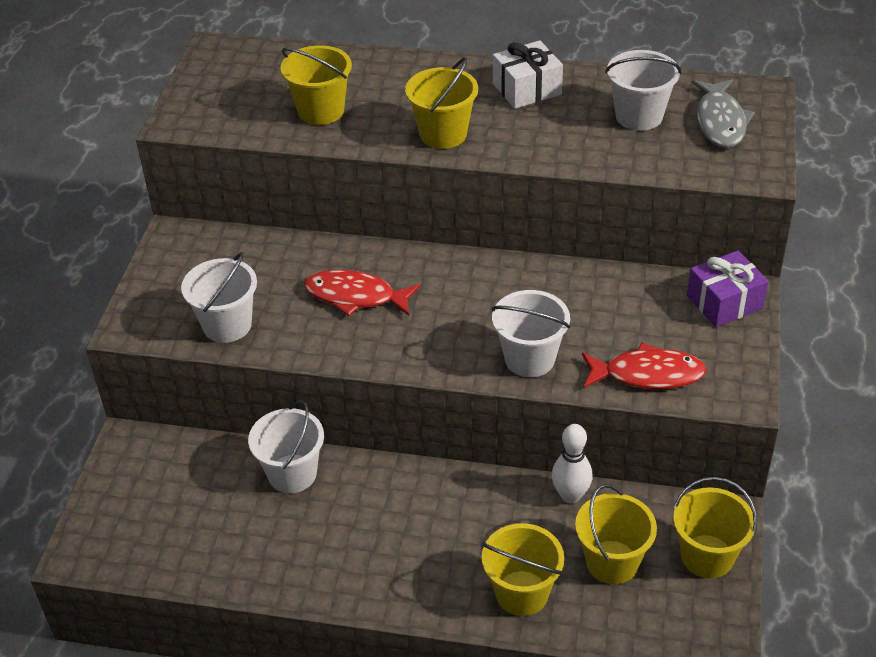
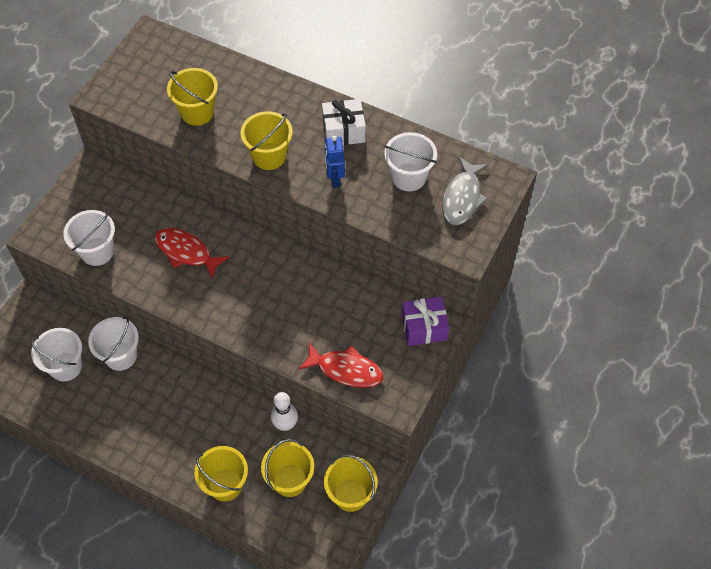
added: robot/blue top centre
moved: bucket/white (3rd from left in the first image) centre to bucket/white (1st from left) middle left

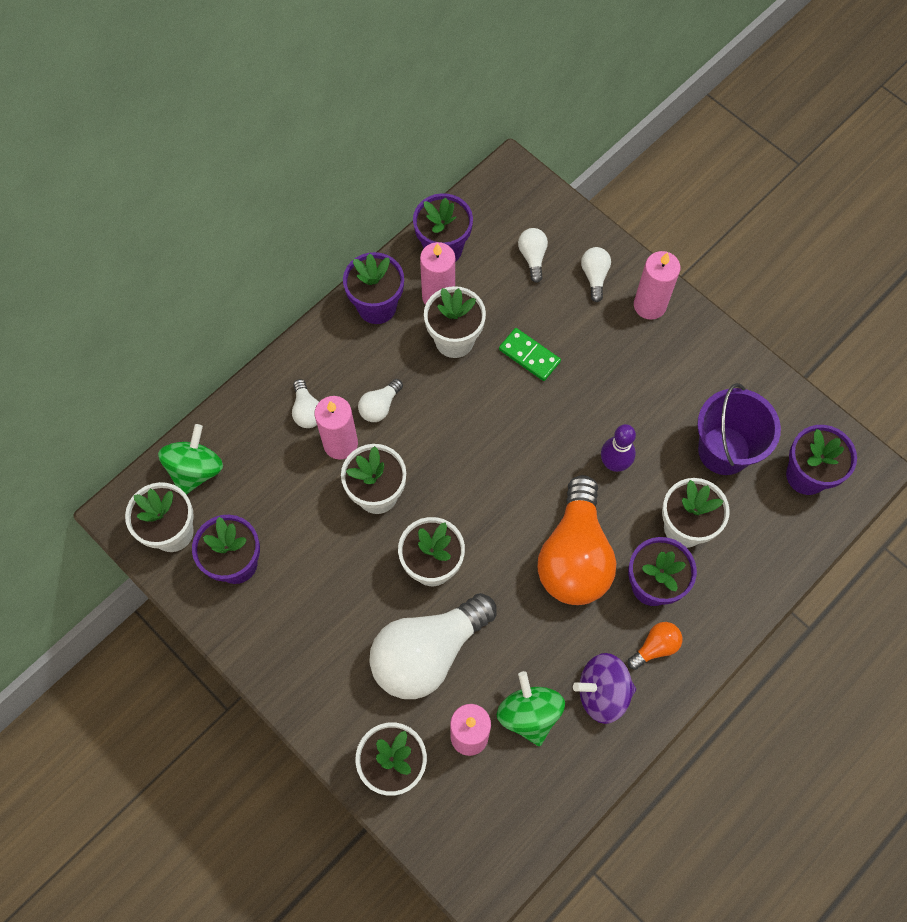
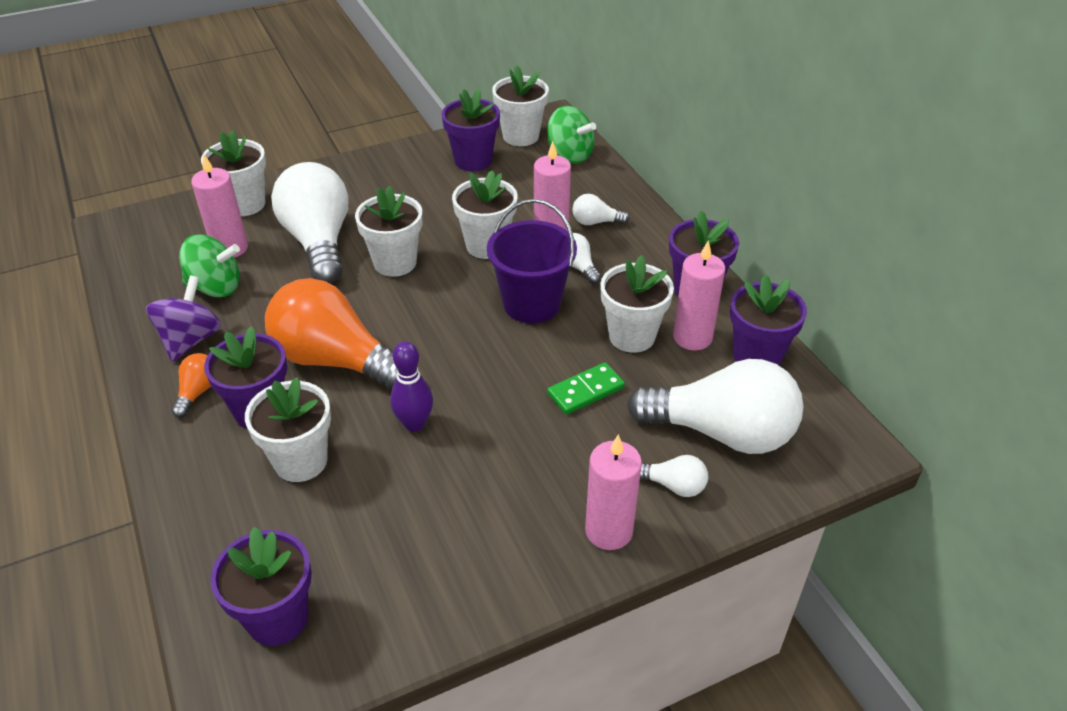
moved: bucket/purple middle right to centre
turned: light bulb/orange (2nd from left in the first image) bottom right = middle left 150 degrees counterclockwise
resized: light bulb/white (4th from left in the first image) top centre = middle right x2.33

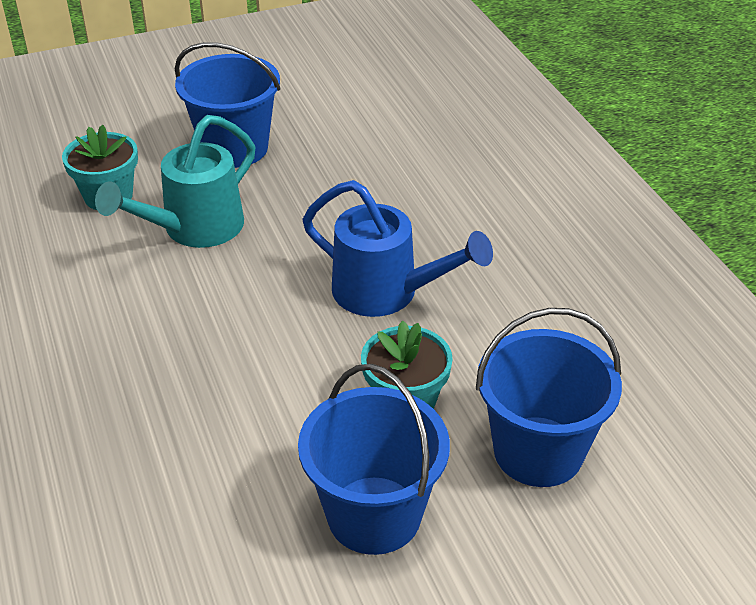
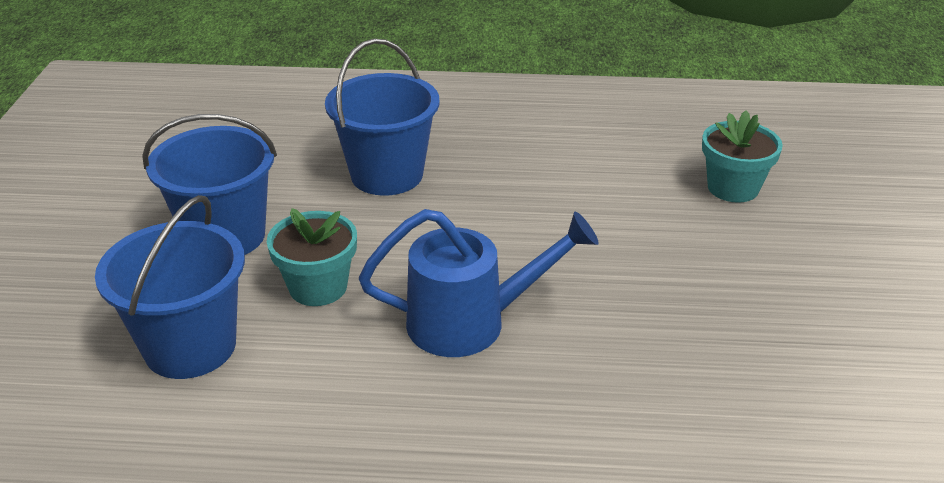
removed: watering can/turquoise top left
moved: bucket/blue (1st from left in the first image) top left to bucket/blue (3rd from left) top centre
turned: watering can/blue centre = centre 150 degrees counterclockwise

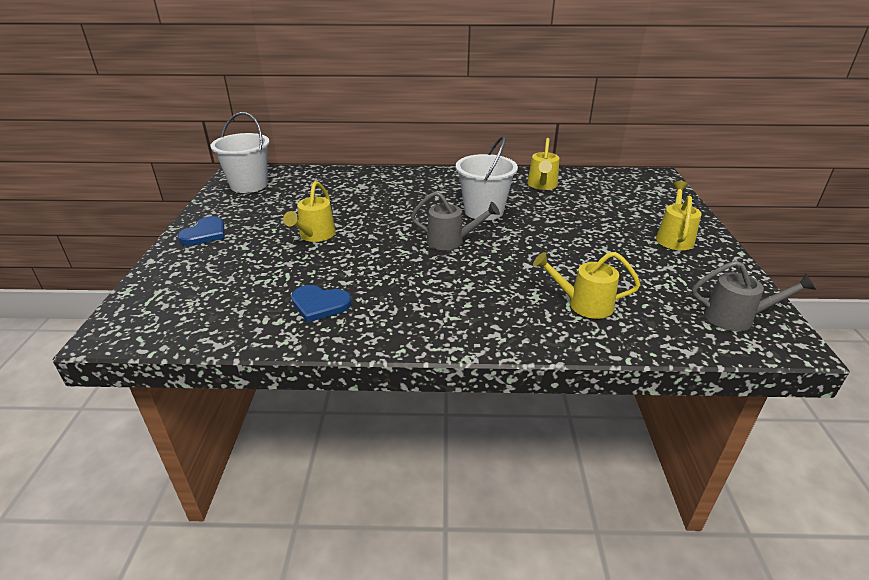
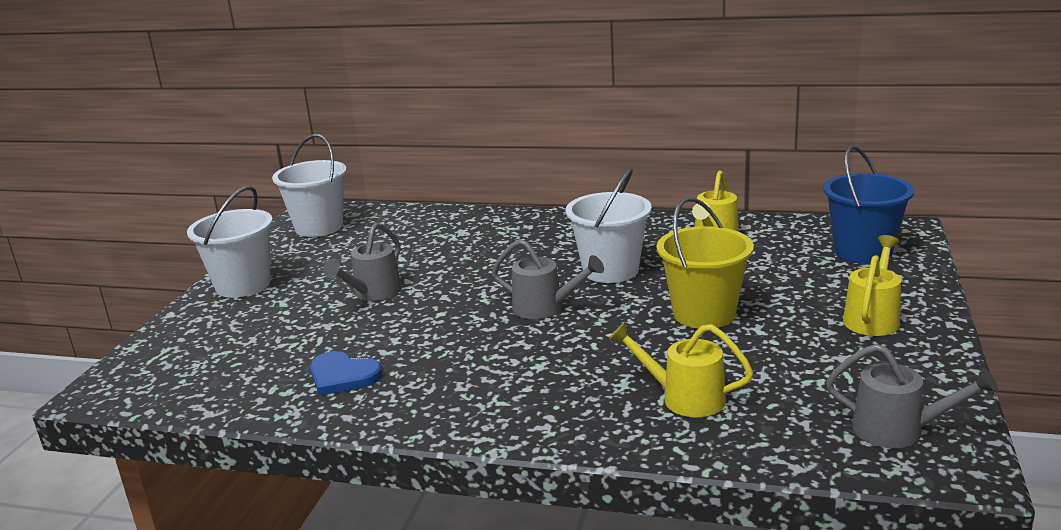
added: bucket/blue middle right; bucket/yellow centre
replaced: heart/blue (1st from left) middle left to bucket/white (1st from left) middle left
recoloured: watering can/yellow (1st from left) centre to watering can/grey (1st from left) centre

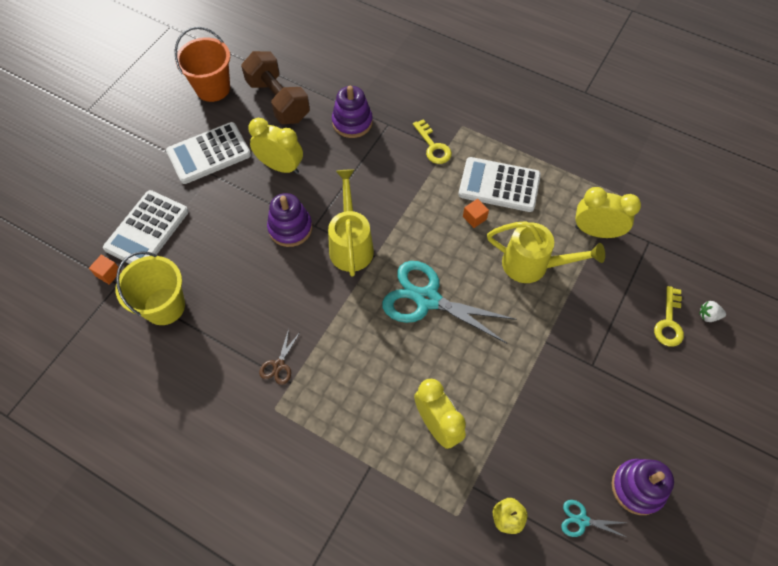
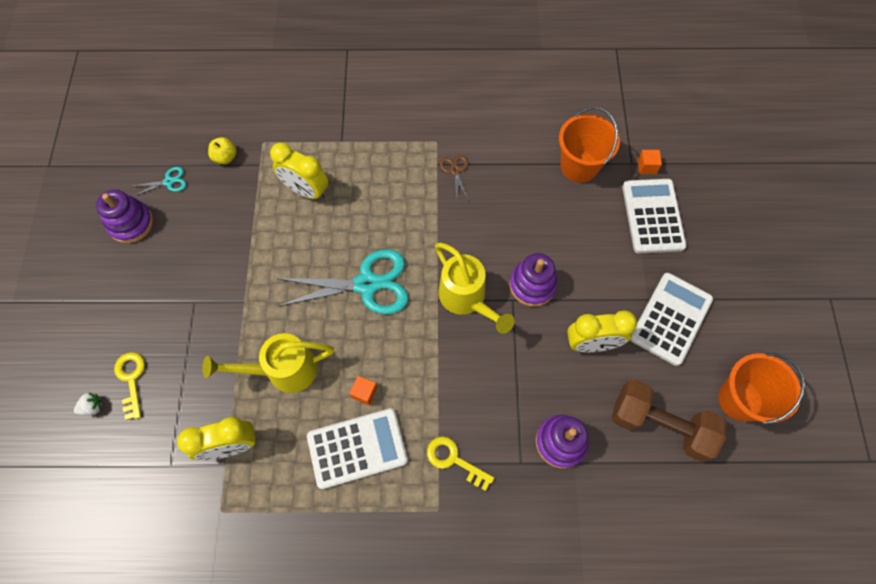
recoloured: bucket/yellow middle left to bucket/orange (1st from left) top right

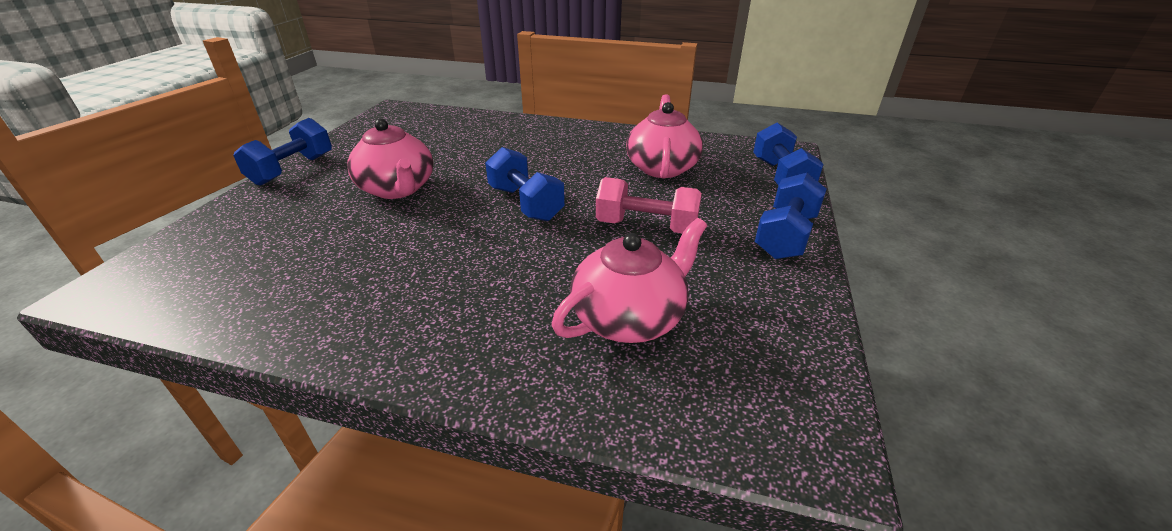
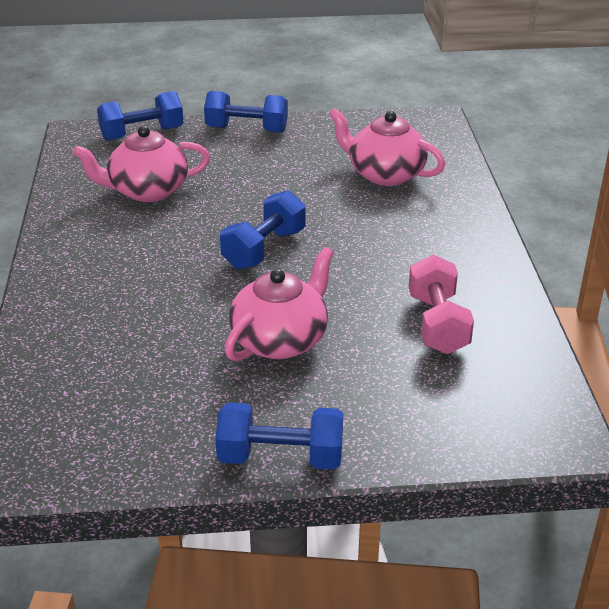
moved: dumbbell/pink centre to middle right

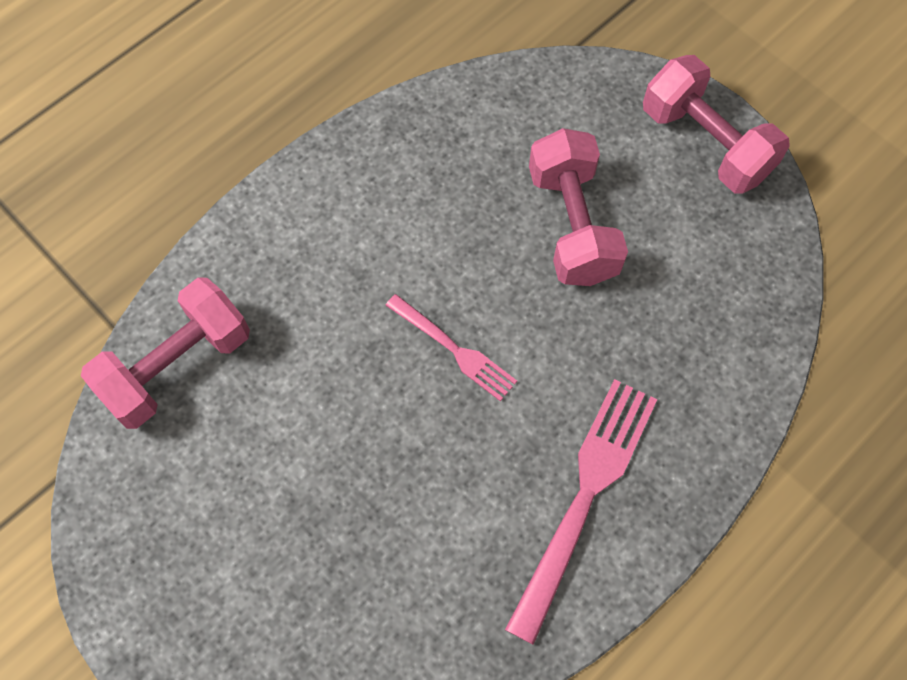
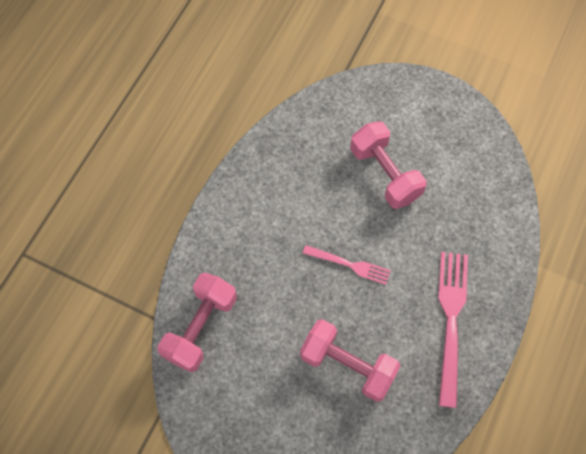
moved: dumbbell/pink (3rd from left in the first image) top right to dumbbell/pink (2nd from left) bottom centre

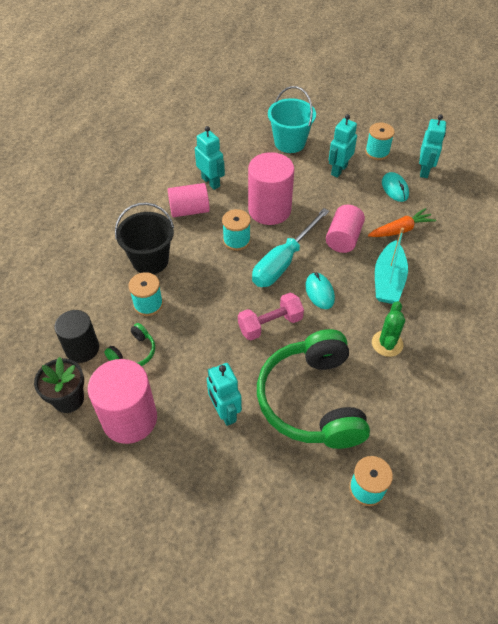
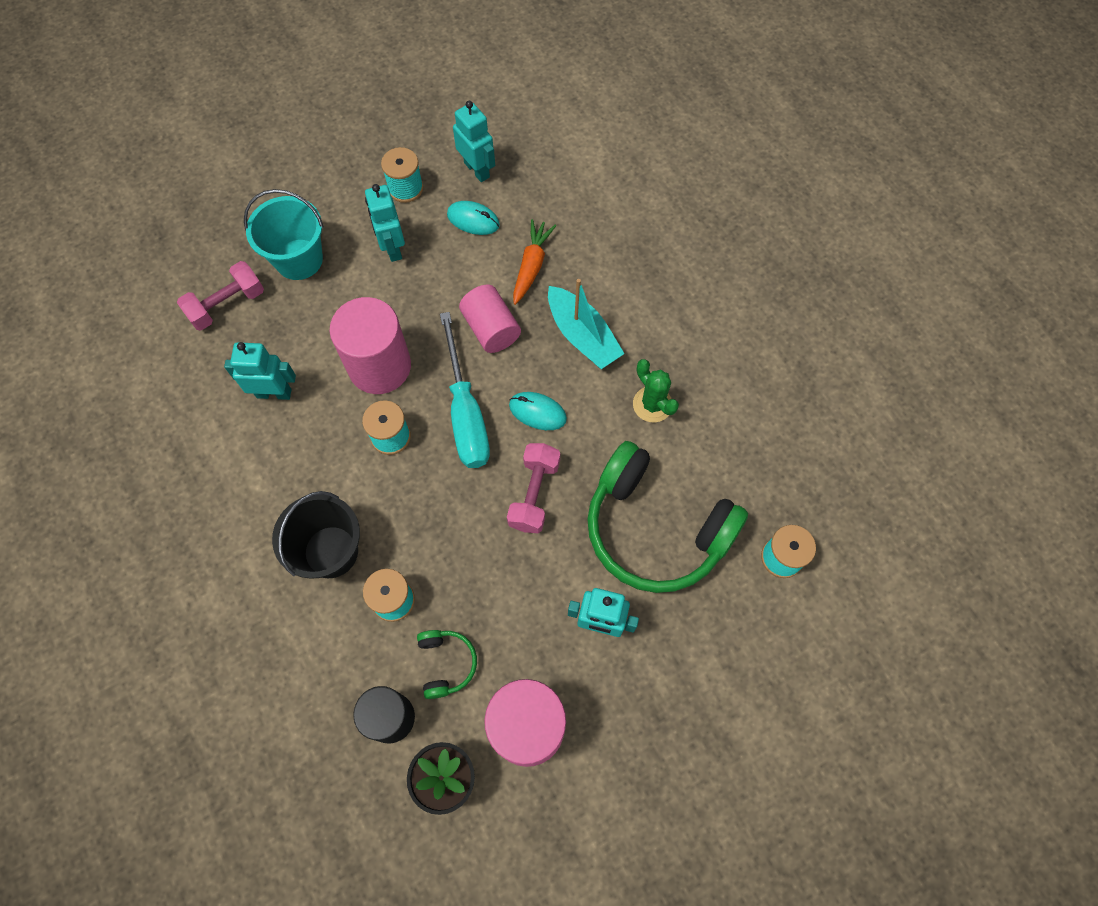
removed: cylinder/pink (2nd from left) top centre
added: dumbbell/pink (1st from left) top left

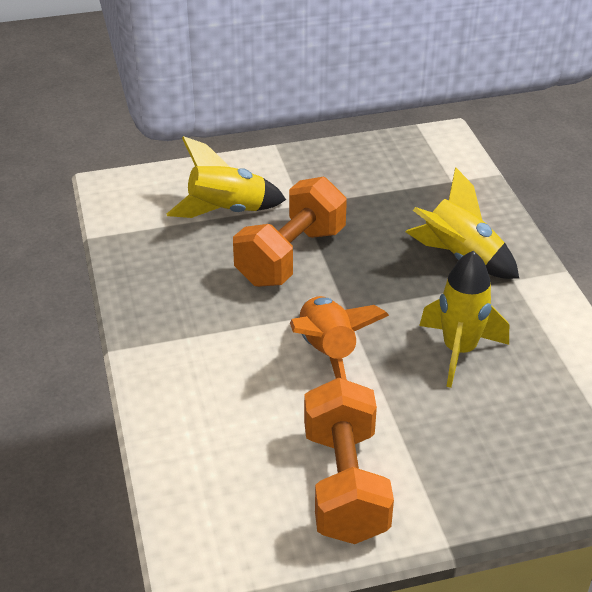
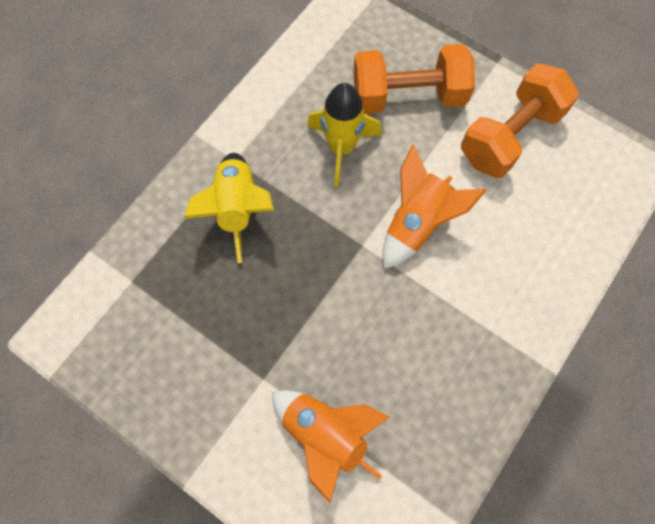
moved: dumbbell/orange (1st from left) centre to top centre
recoloured: rocket/yellow (1st from left) top centre to rocket/orange (1st from left) bottom centre

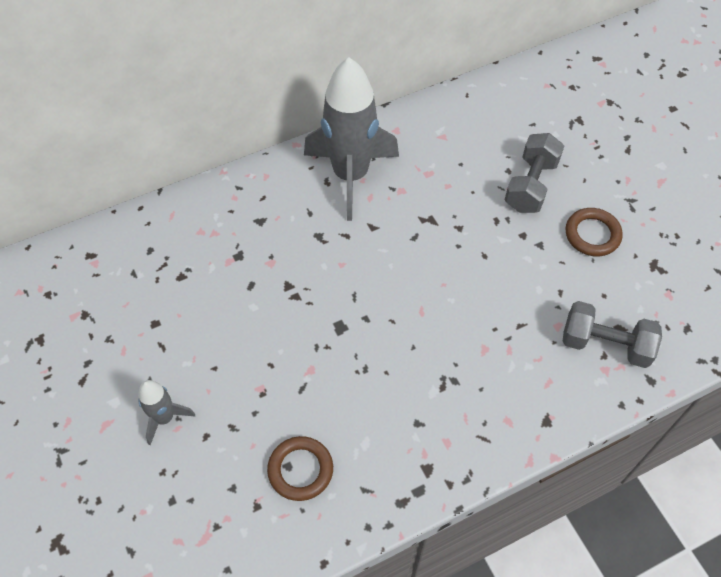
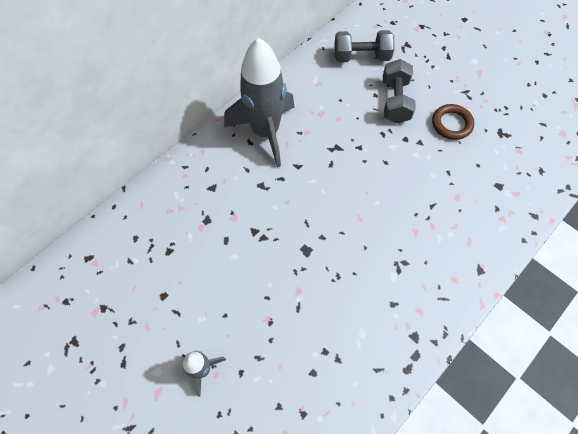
removed: ring/brown (1st from left) bottom centre
moved: dumbbell/grey (2nd from left in the first image) middle right to dumbbell/grey (1st from left) top centre

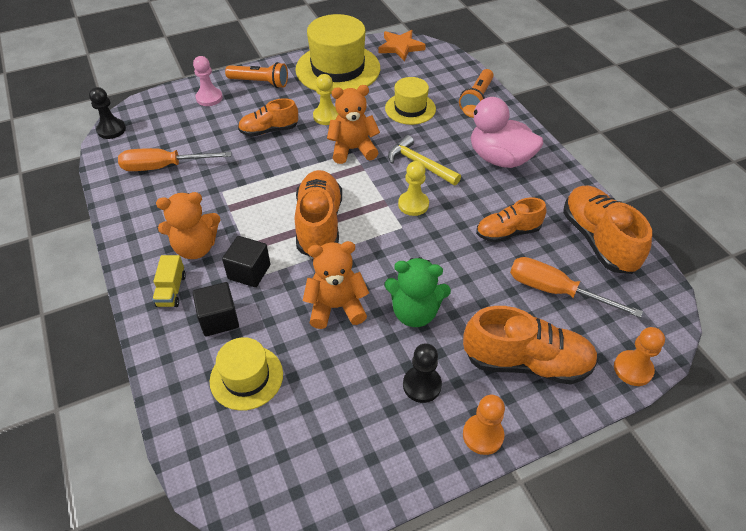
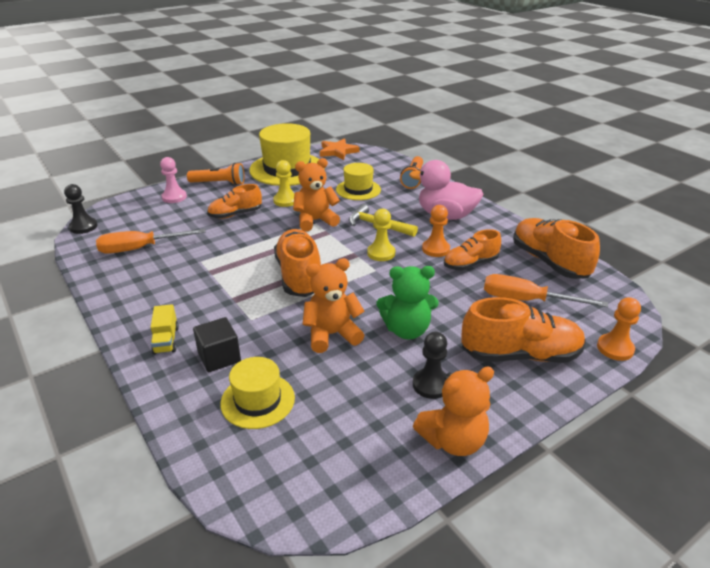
removed: cube/black (2nd from left) middle left
moved: teddy bear/orange (1st from left in the first image) middle left to teddy bear/orange (3rd from left) bottom centre; pawn/orange (1st from left) bottom centre to centre

